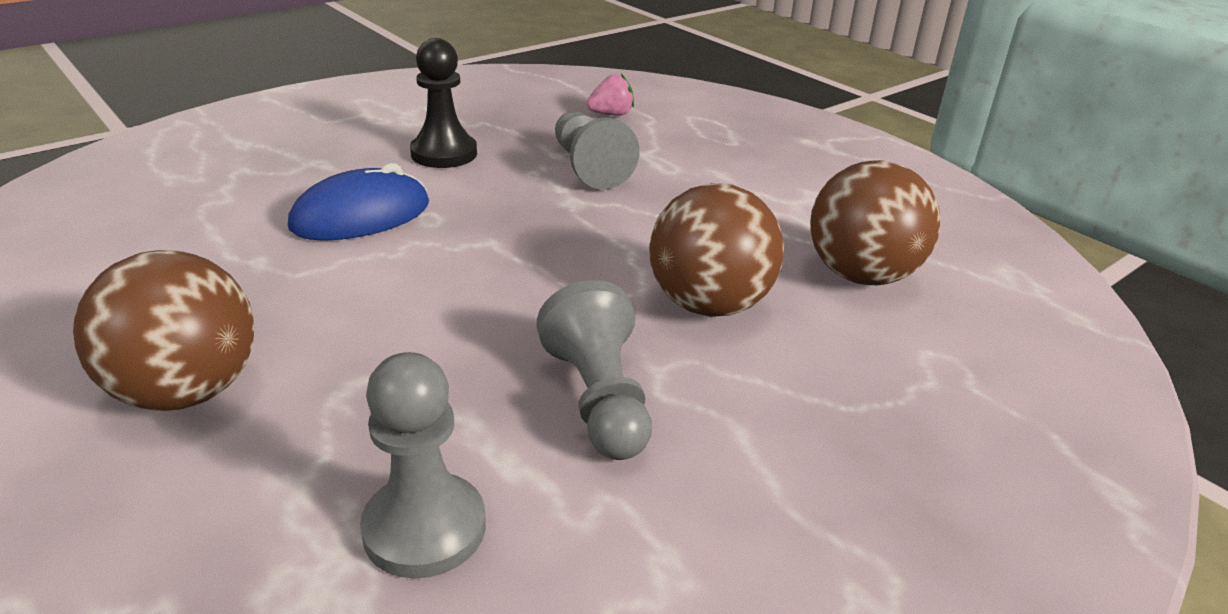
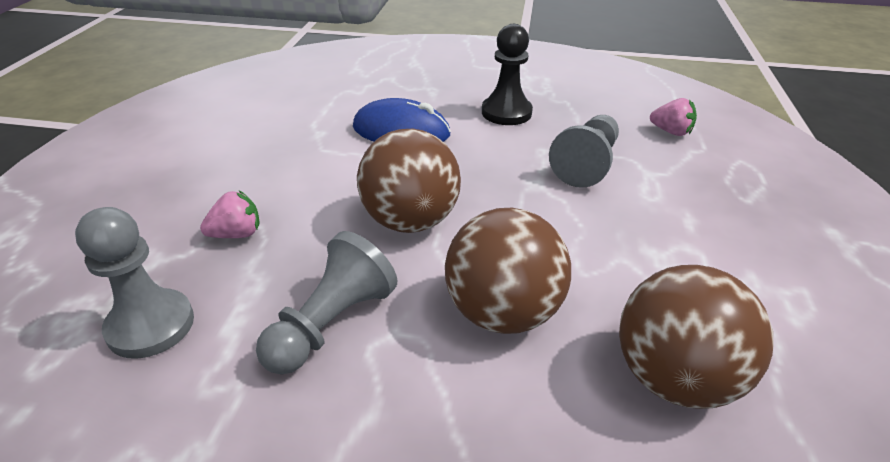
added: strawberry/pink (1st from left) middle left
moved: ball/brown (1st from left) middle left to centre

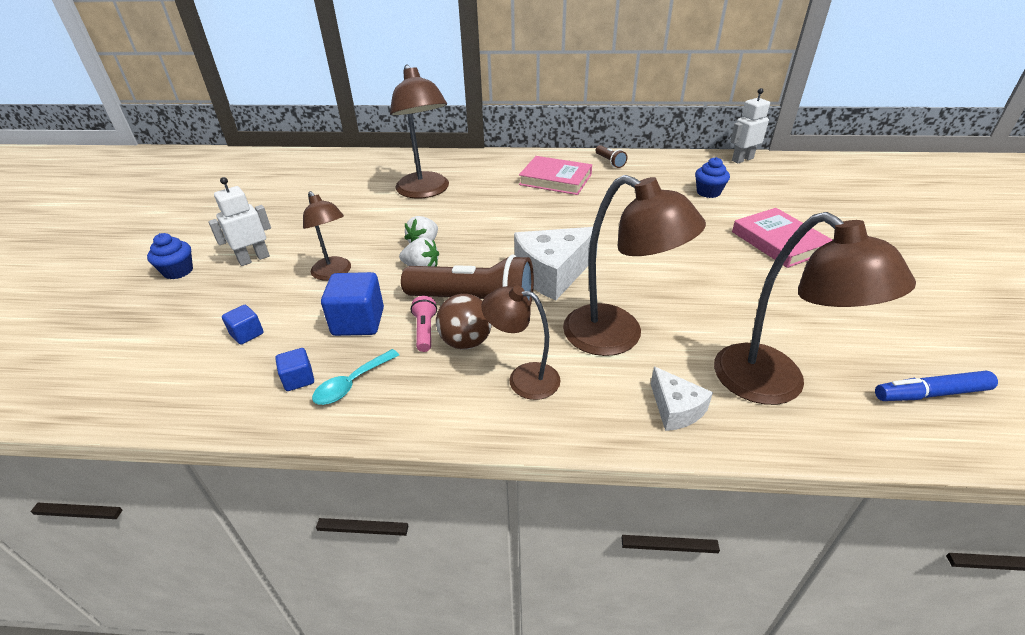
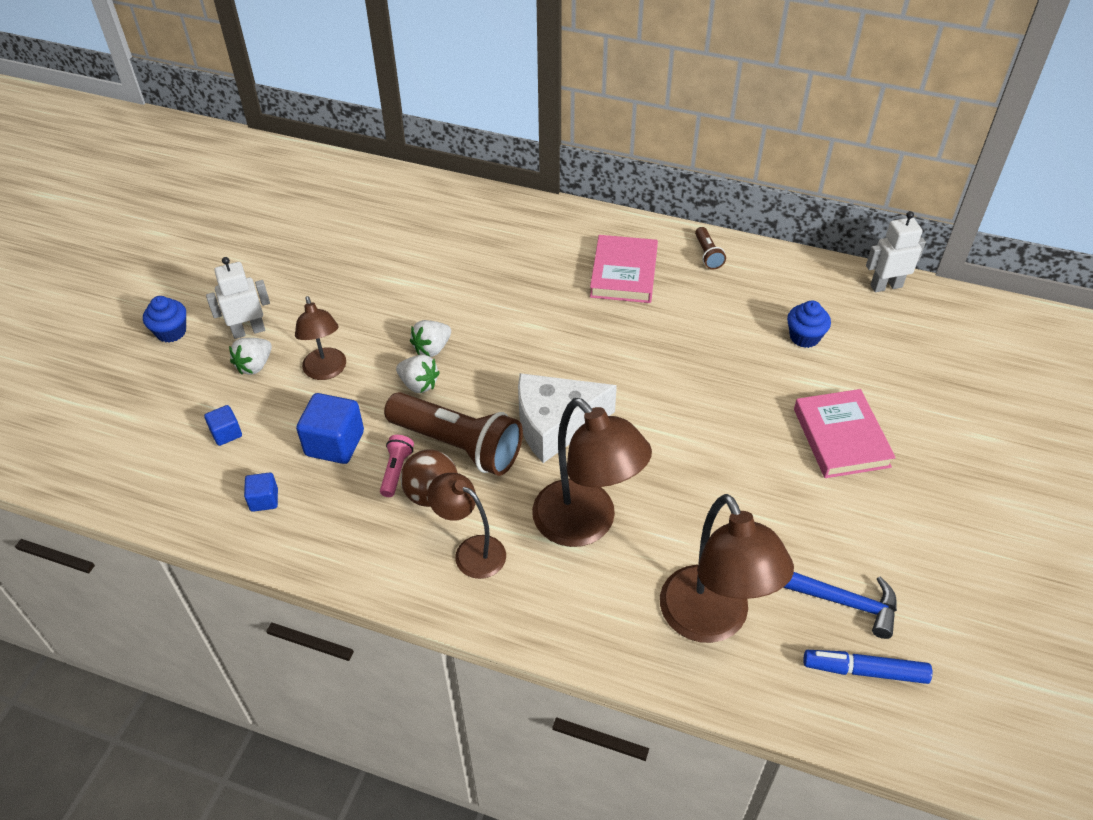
removed: lamp/brown (2nd from left) top centre; spoon/turquoise centre; cheese/white (2nd from left) centre
added: strawberry/white (1st from left) middle left; hammer/blue bottom right
turned: book/pink (1st from left) top centre = top centre 60 degrees clockwise

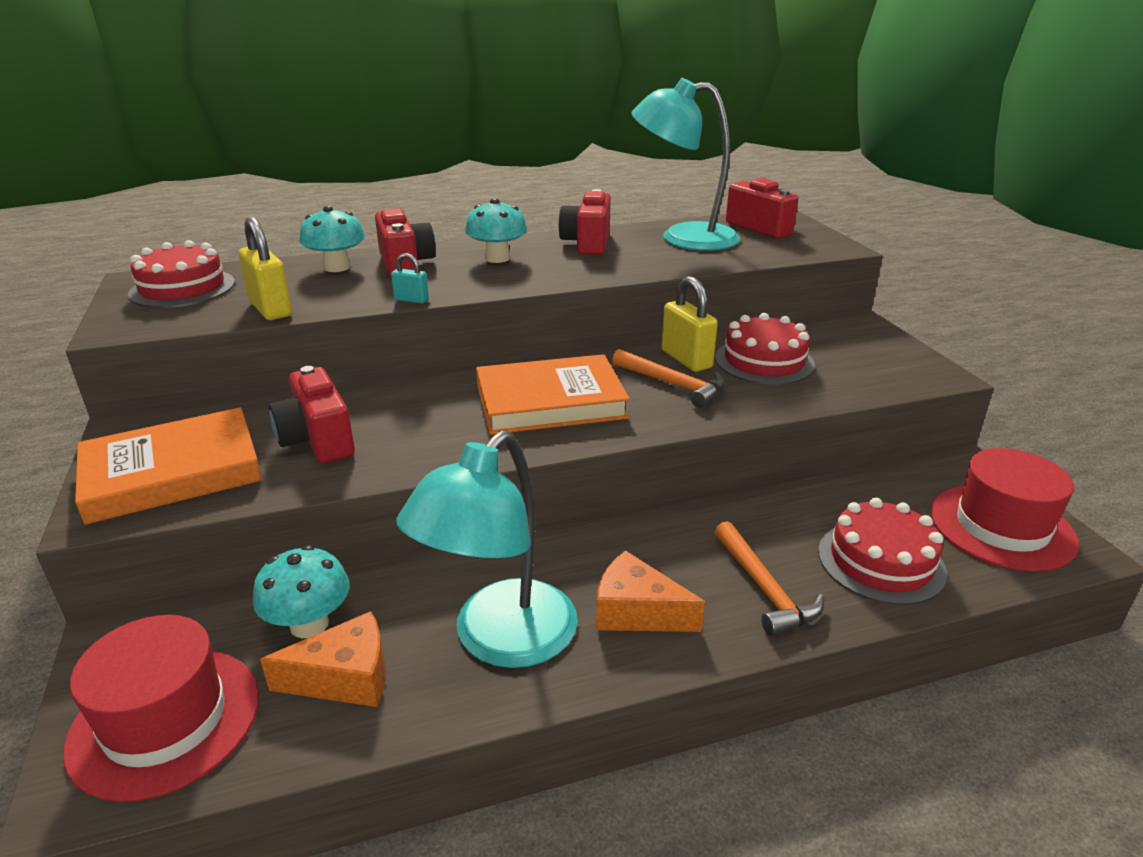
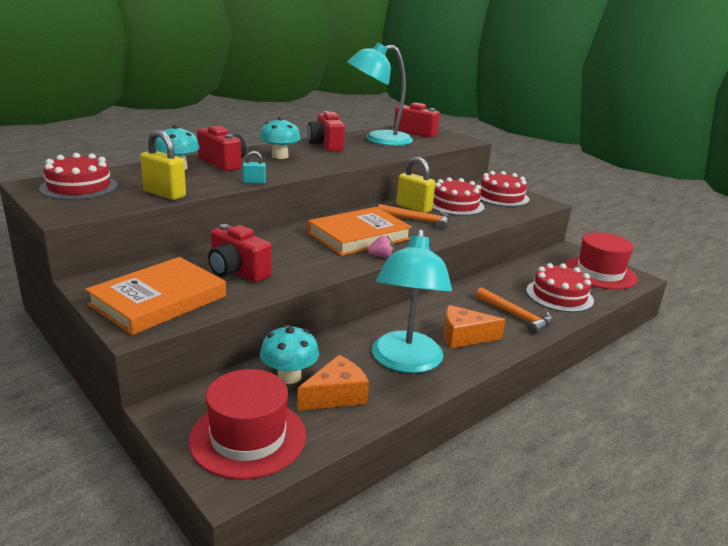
added: cake/red (3rd from left) middle right; strawberry/pink centre

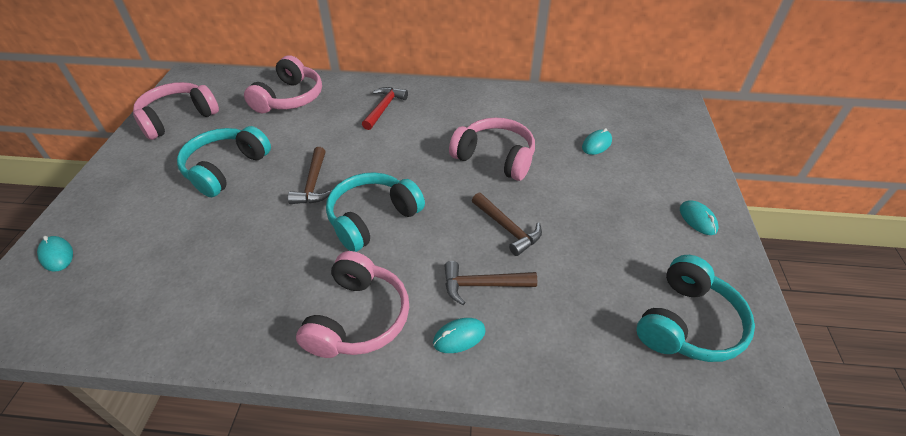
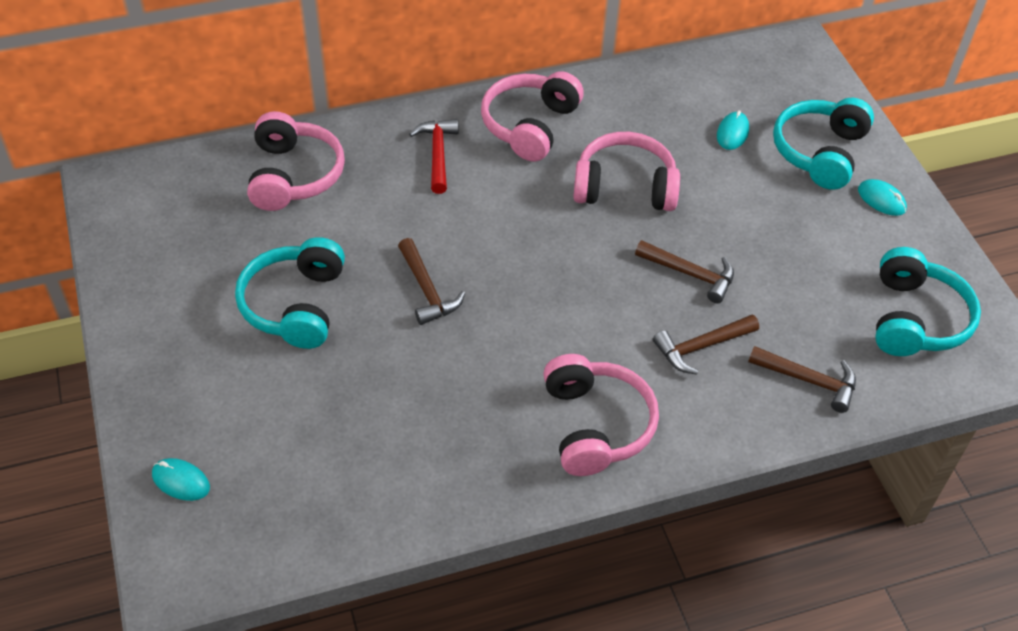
removed: mouse/turquoise (2nd from left) bottom centre
added: hammer/brown (4th from left) middle right
moved: headphones/pink (1st from left in the first image) top left to headphones/pink (2nd from left) top centre; headphones/turquoise (2nd from left) centre to top right

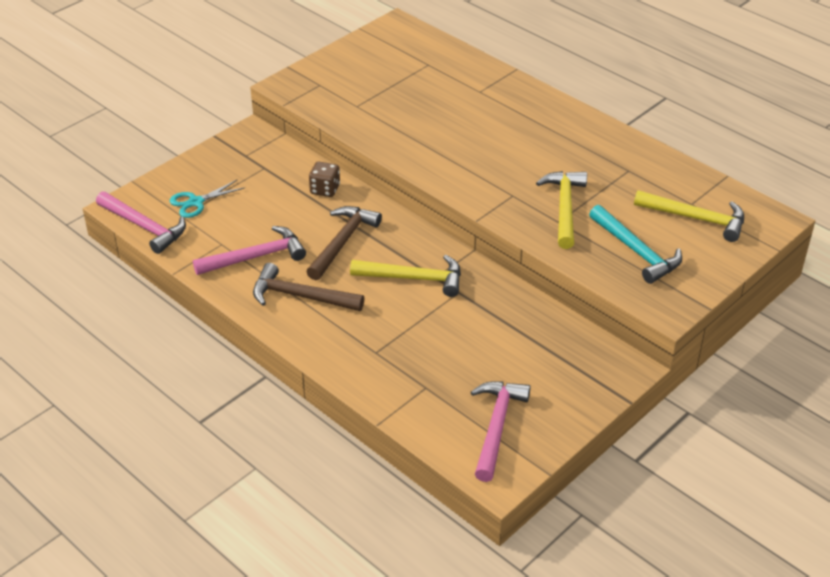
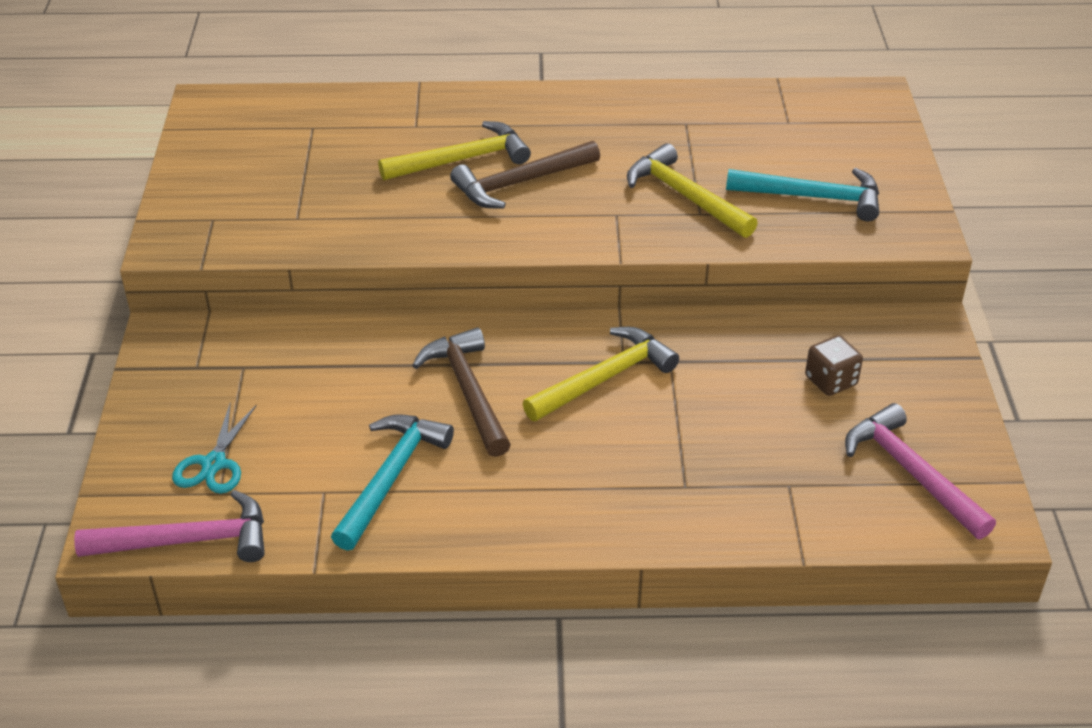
moved: dice/brown top centre to middle right; hammer/yellow (3rd from left in the first image) middle right to hammer/yellow (1st from left) top centre; hammer/brown (1st from left in the first image) centre to hammer/brown (2nd from left) top centre
recoloured: hammer/pink (2nd from left) middle left to hammer/turquoise (1st from left) centre

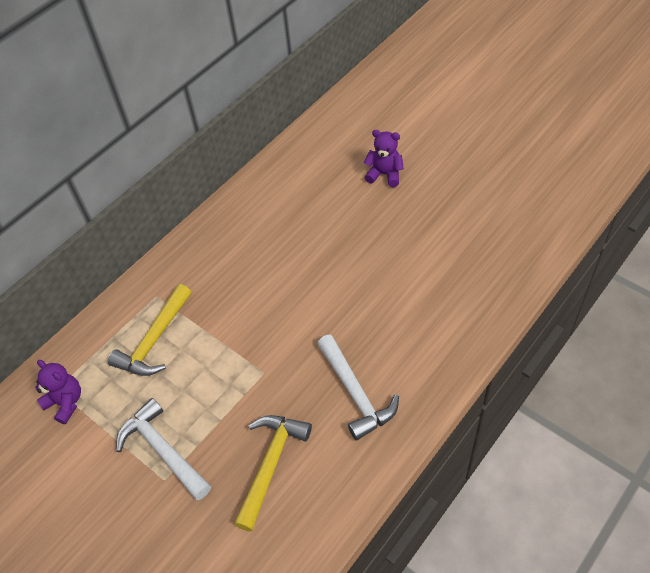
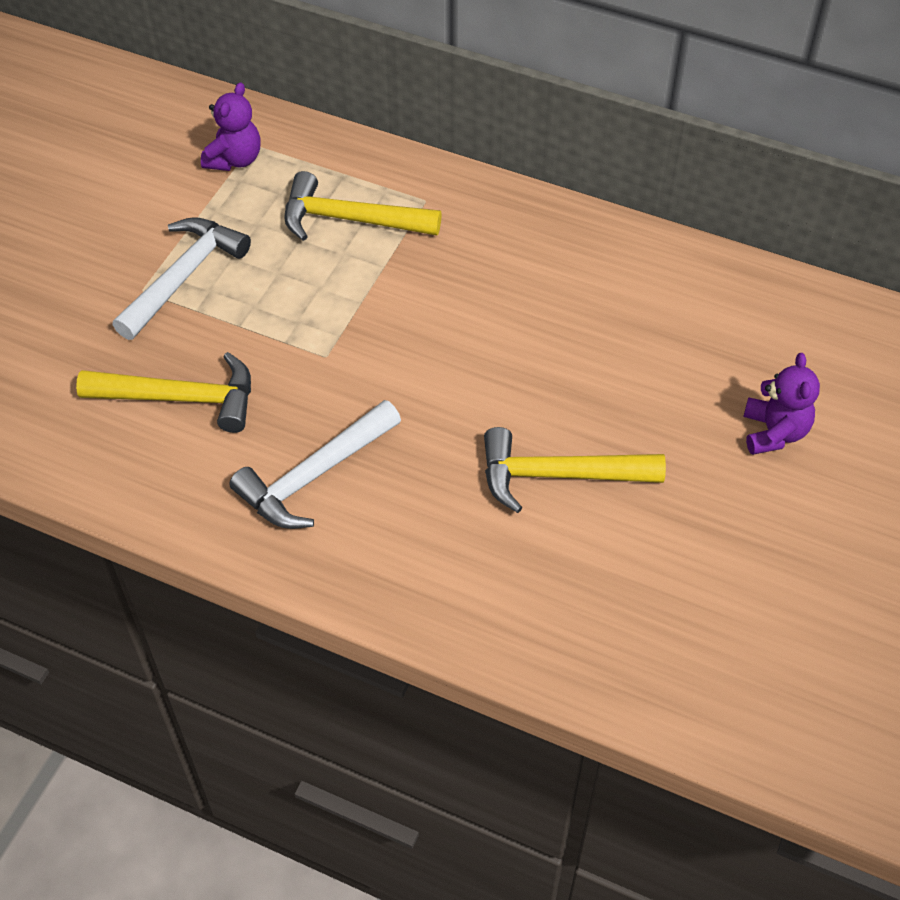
added: hammer/yellow (3rd from left) centre

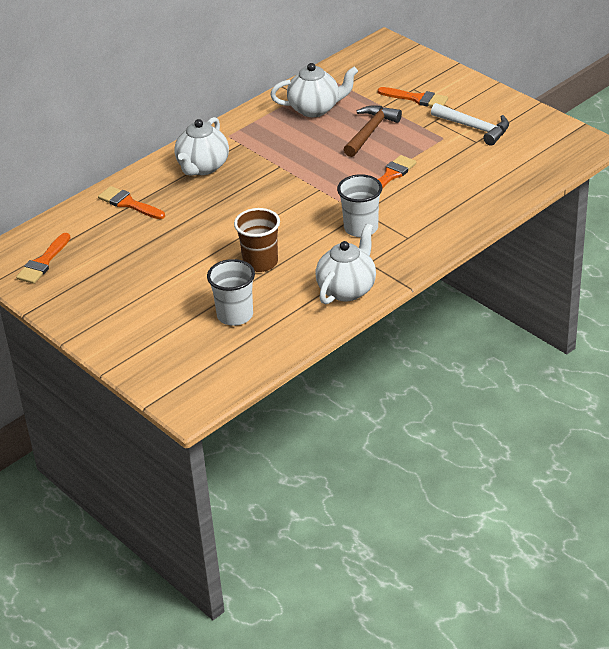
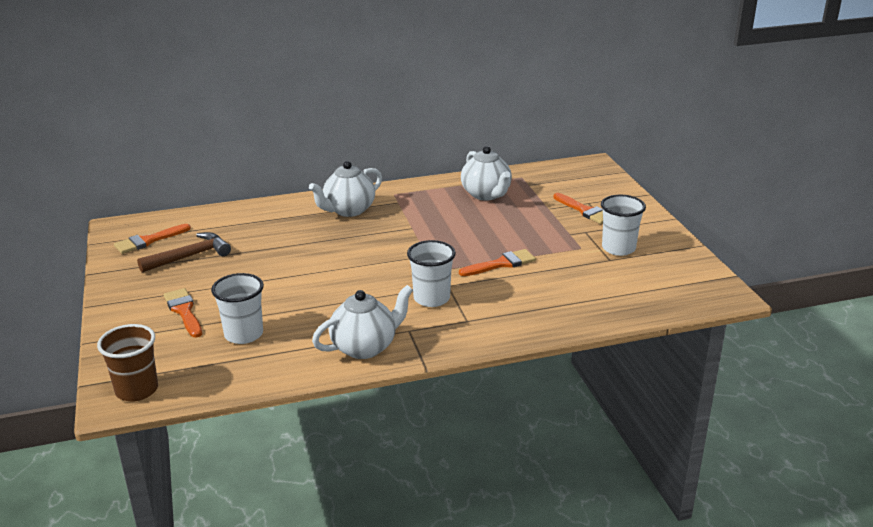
moved: hammer/brown top centre to middle left; brush/orange (2nd from left) top left to middle left; cup/brown centre to bottom left
replaced: hammer/white top right to cup/white (3rd from left) middle right
turned: teapot/white (2nd from left in the first image) top centre = top centre 45 degrees clockwise

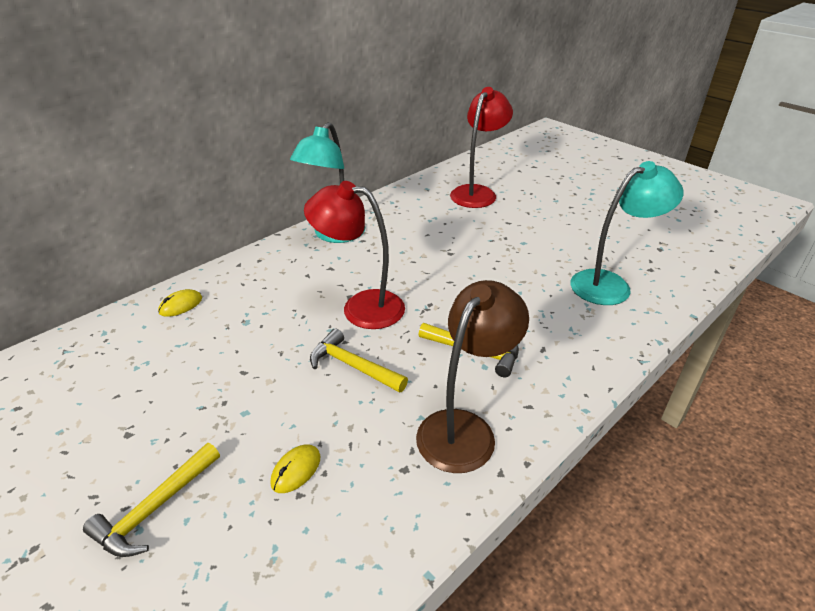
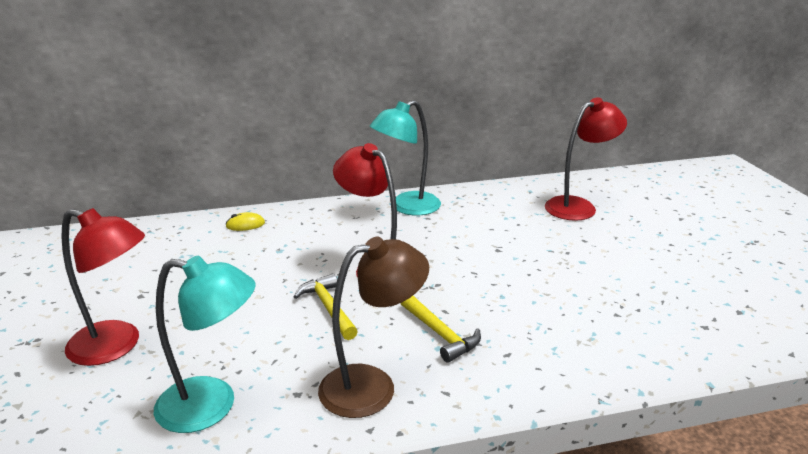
removed: mouse/yellow (2nd from left) bottom centre
moved: lamp/turquoise (2nd from left in the first image) middle right to lamp/turquoise (1st from left) bottom left
replaced: hammer/yellow (1st from left) bottom left to lamp/red (1st from left) middle left

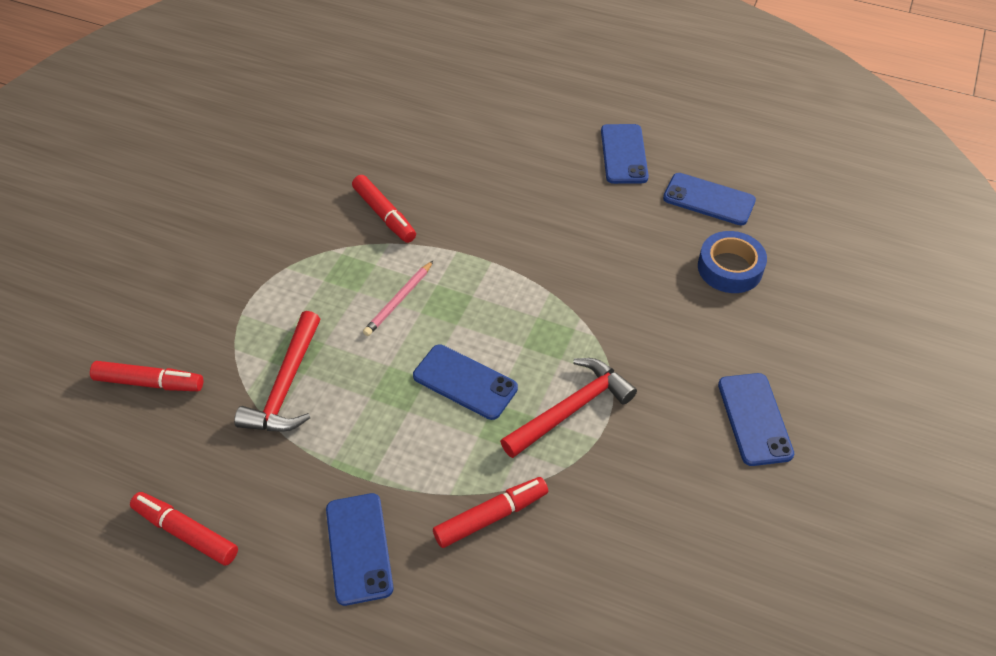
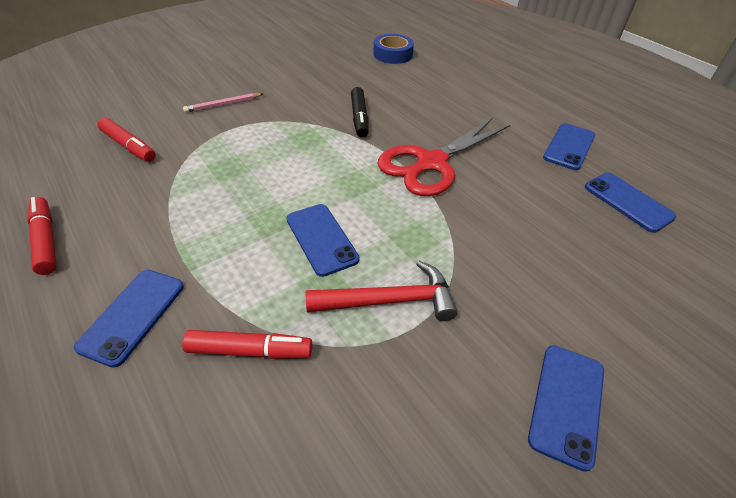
removed: hammer/red (1st from left) middle left
added: scissors/red top centre
moved: tape/blue middle right to top centre; pencil/pink centre to top left
recoloured: marker/red (3rd from left) top centre to marker/black top centre

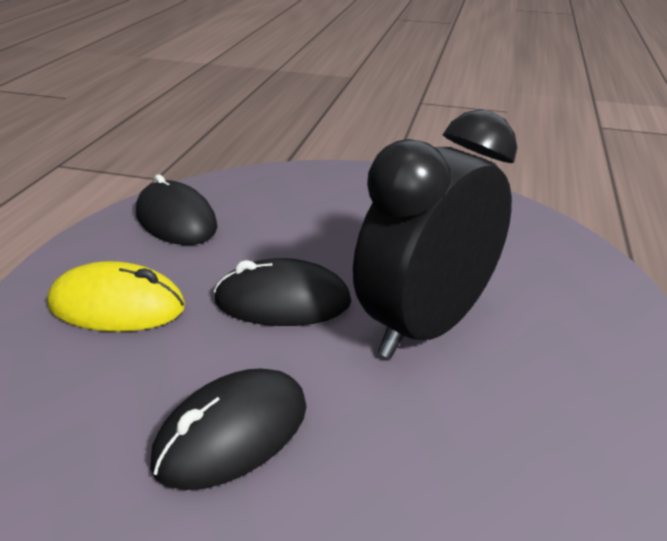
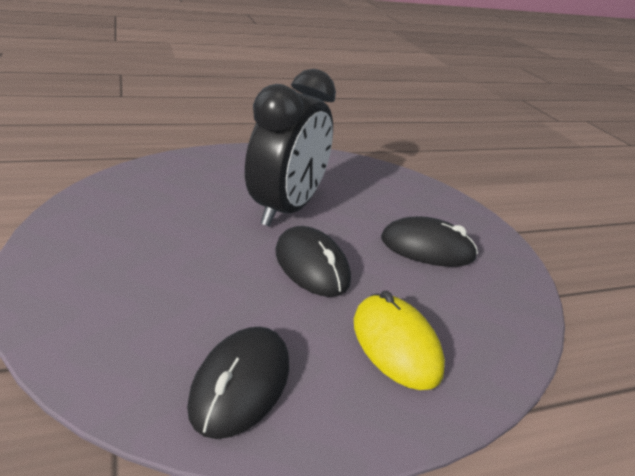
turned: clock/black centre = top centre 75 degrees counterclockwise

